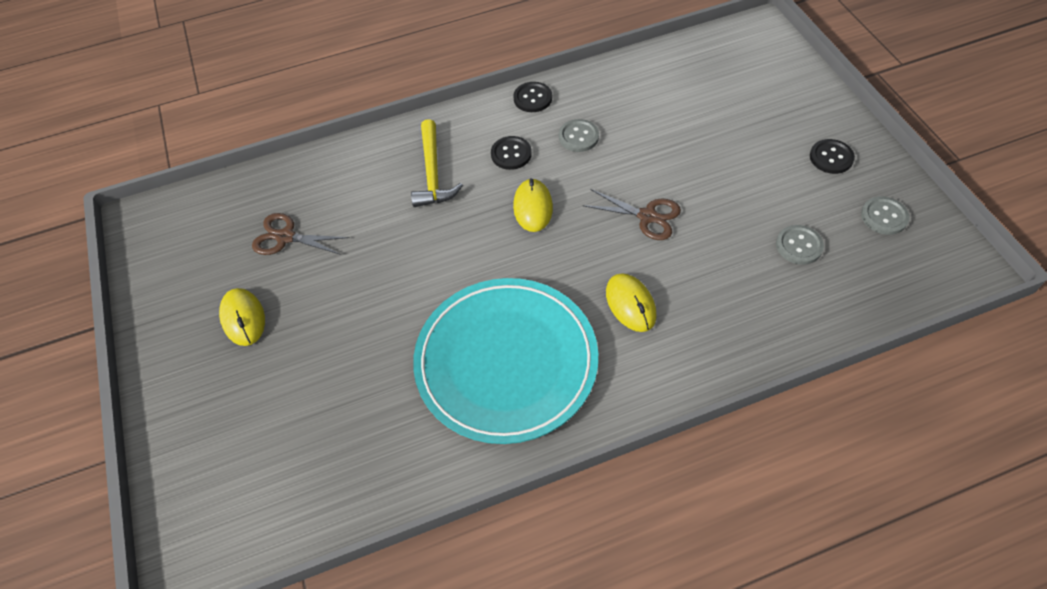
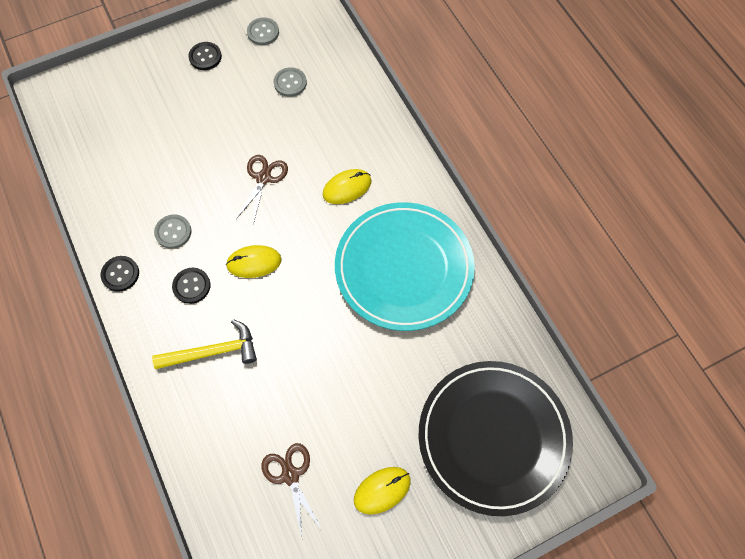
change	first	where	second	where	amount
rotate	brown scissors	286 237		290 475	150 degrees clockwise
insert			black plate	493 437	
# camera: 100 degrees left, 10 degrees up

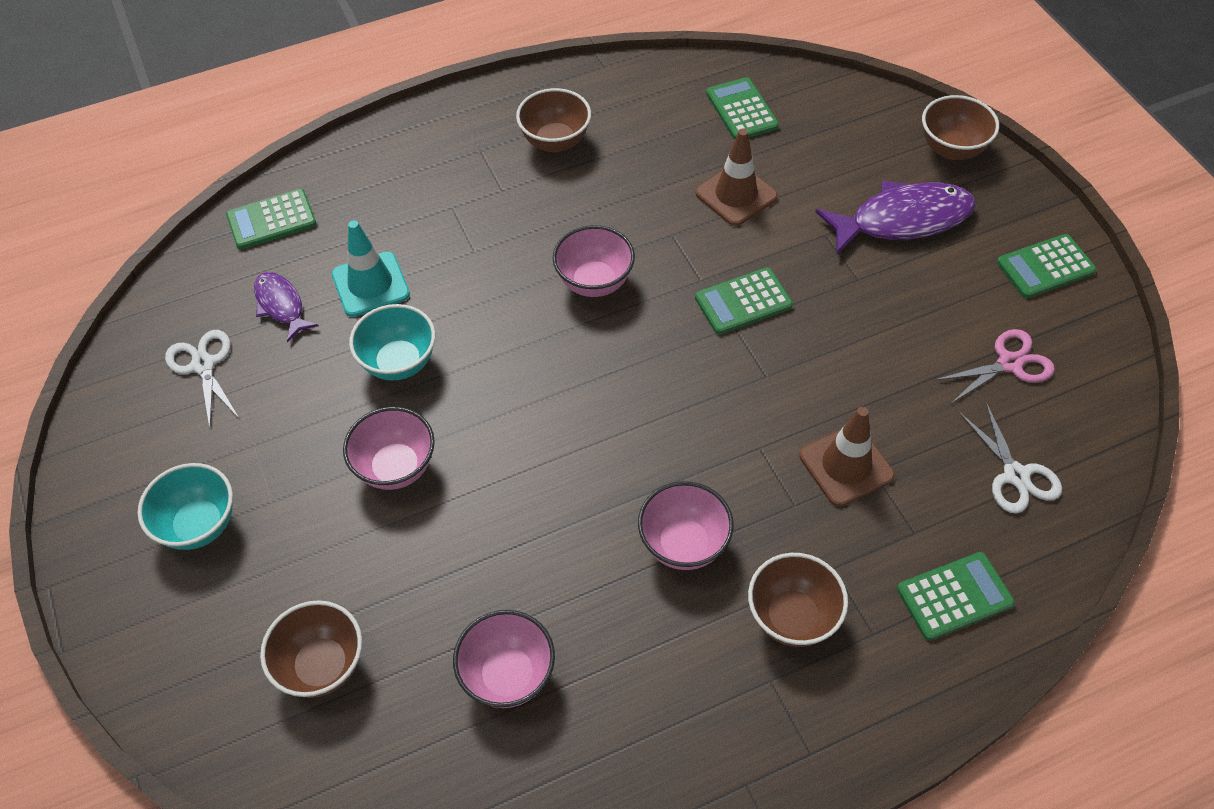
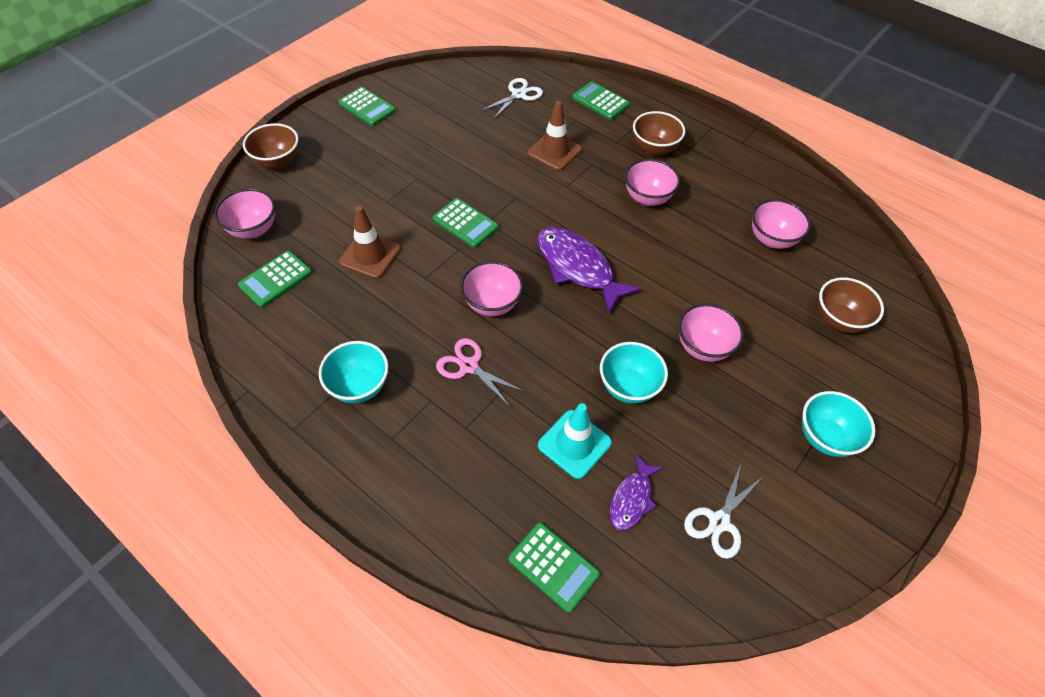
change	first	where	second	where	amount
recolor	brown bowl	555 141	turquoise bowl	359 386	
move	purple fish	903 220		577 267	
move	pink scissors	1009 363		469 366	
insert			pink bowl	253 229	
# camera: 120 degrees left, 0 degrees up

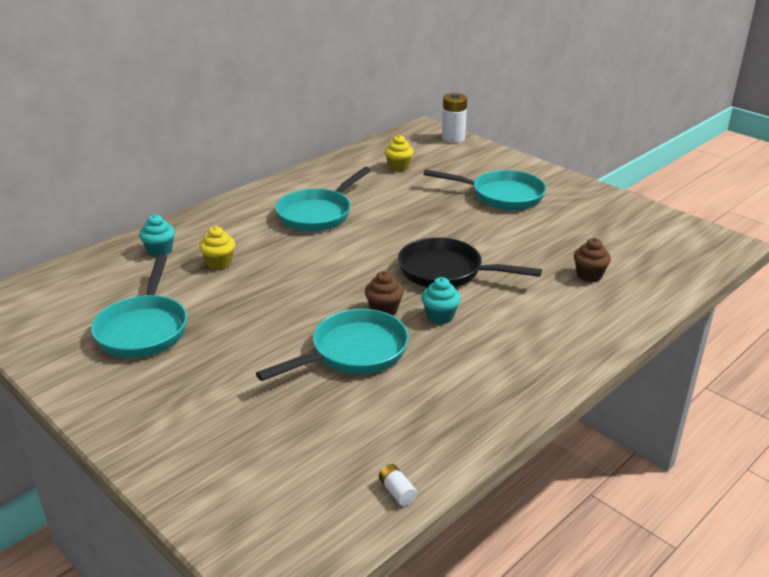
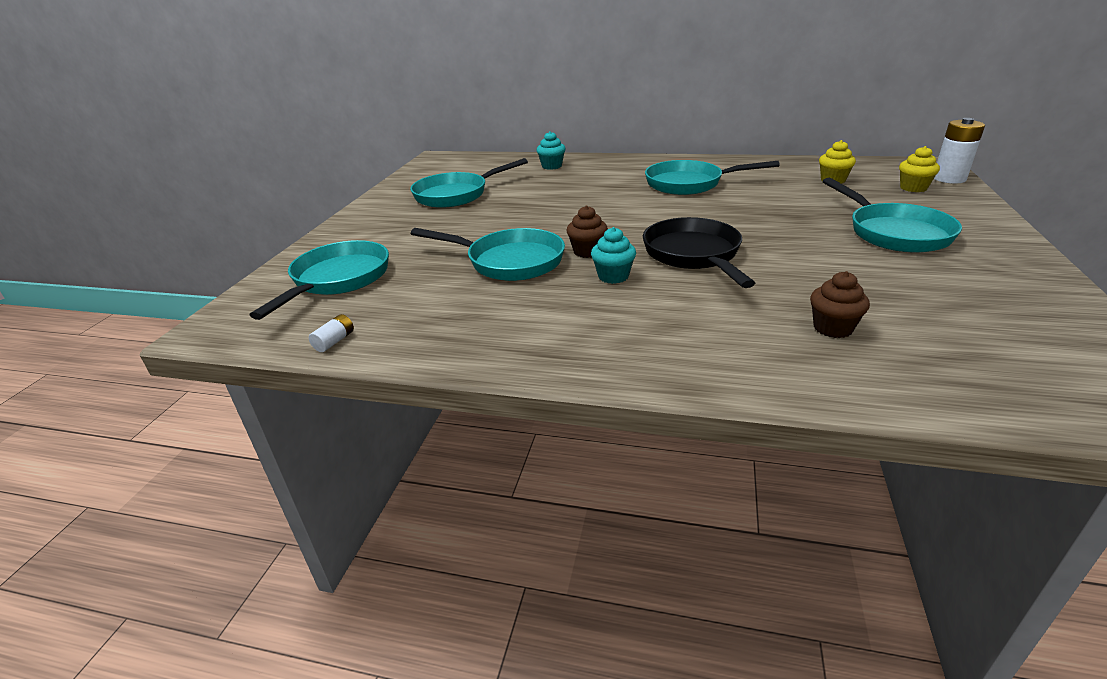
change	first	where	second	where	amount
move	yellow cupcake	219 263		913 188	
insert			turquoise pan	338 280	
# camera: 60 degrees right, 0 degrees up

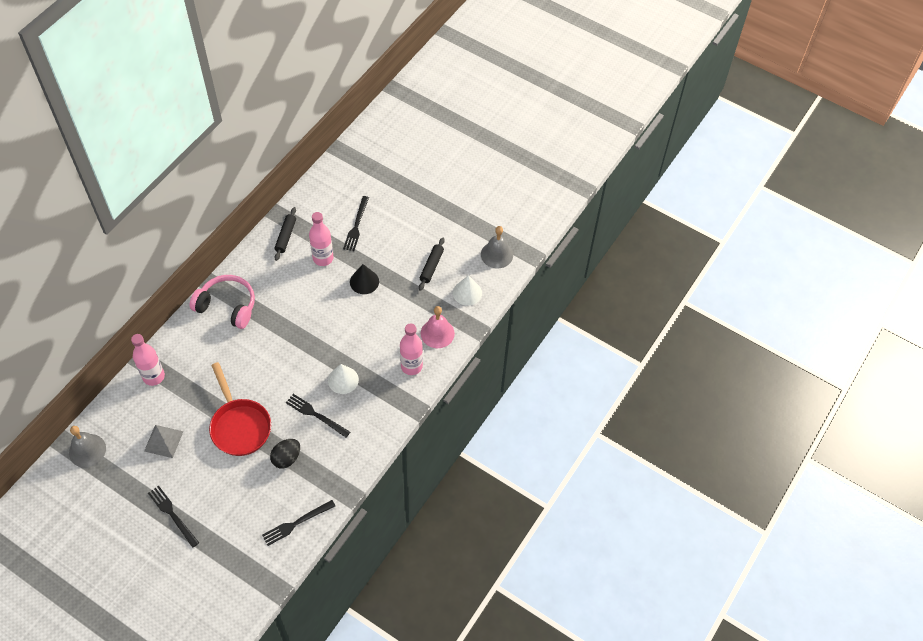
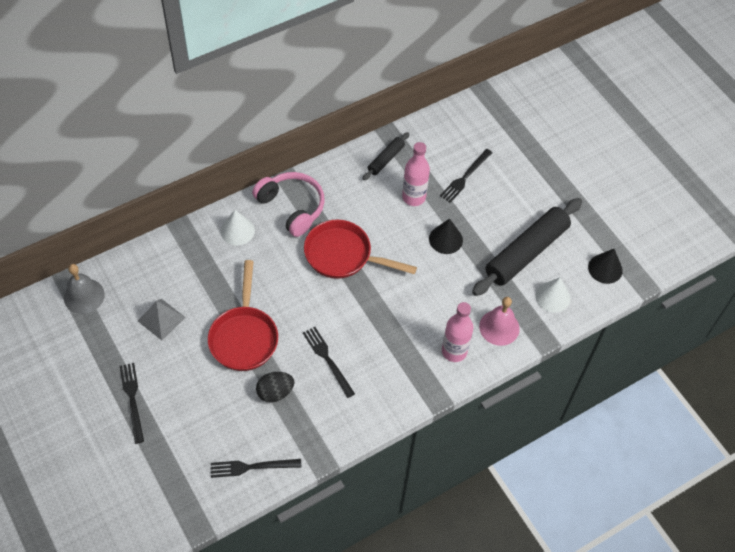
change	first	where	second	where	amount
replace	grey bell	497 254	black cone	605 268	
resize	black rolling pin	431 266		526 252	x2.05
delete	pink bottle	153 376			
move	white cone	343 380		237 231	
insert			red pan	343 255	
# camera: 25 degrees right, 0 degrees up

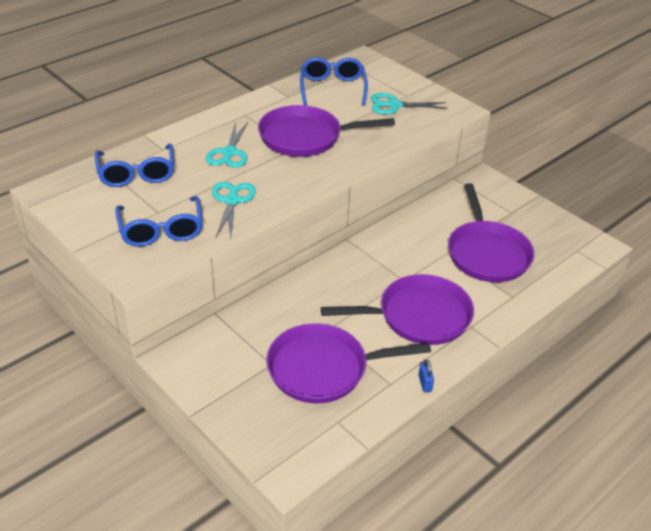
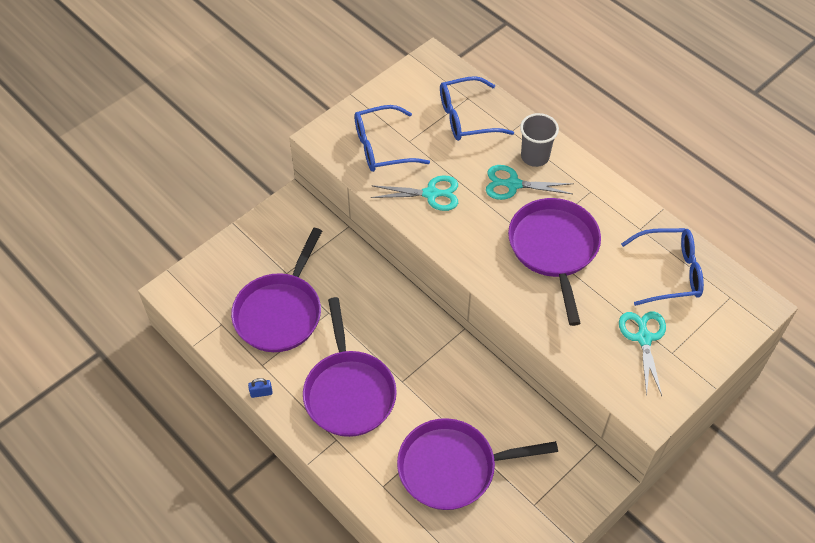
change	first	where	second	where	amount
rotate	purple pan	323 369		280 312	150 degrees counterclockwise
insert			grey cup	535 156	
# camera: 90 degrees right, 15 degrees up

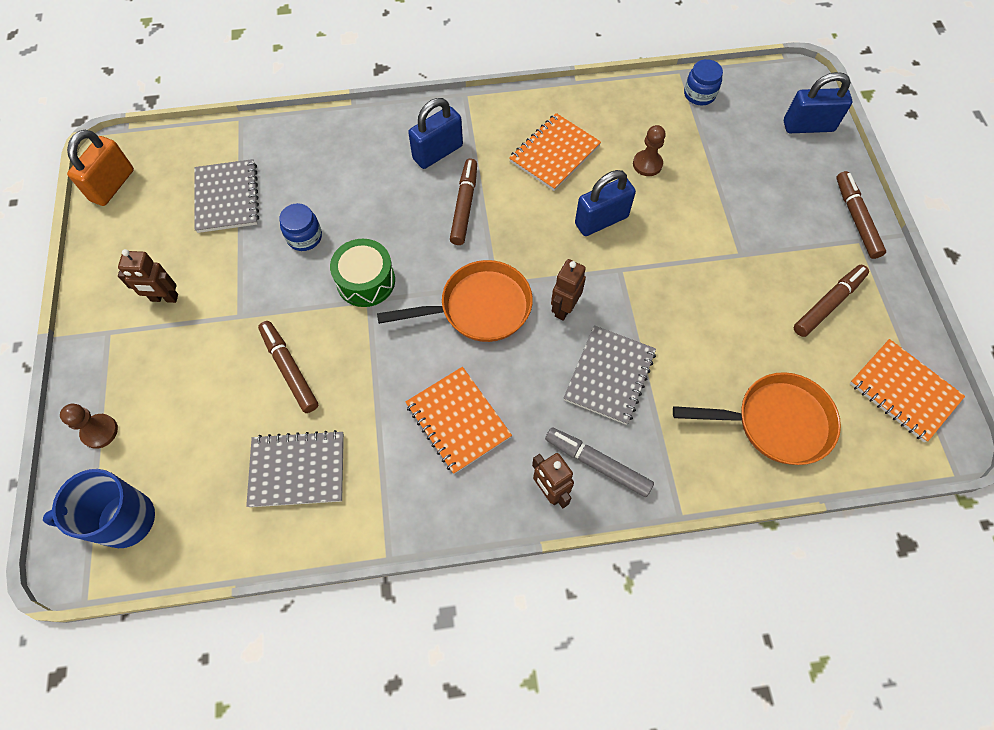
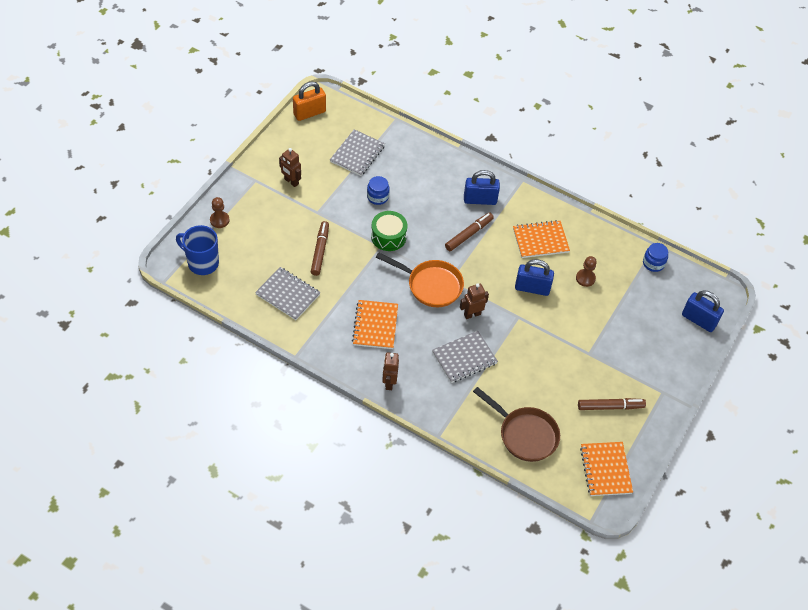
change	first	where	second	where	amount
delete	brown marker	856 219			
recolor	orange pan	776 422	brown pan	525 434	
delete	grey marker	597 463			
# camera: 35 degrees right, 10 degrees down

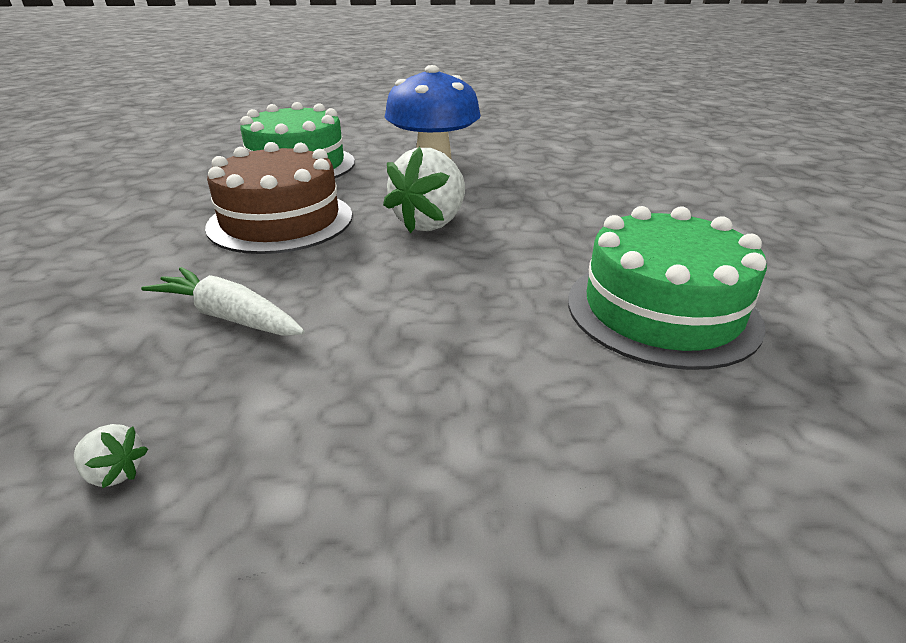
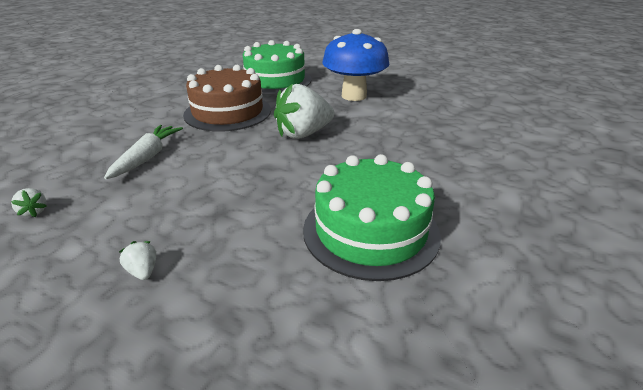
change	first	where	second	where	amount
rotate	white carrot	229 317		147 157	45 degrees clockwise
insert			white strawberry	143 271	
# camera: 30 degrees right, 0 degrees up

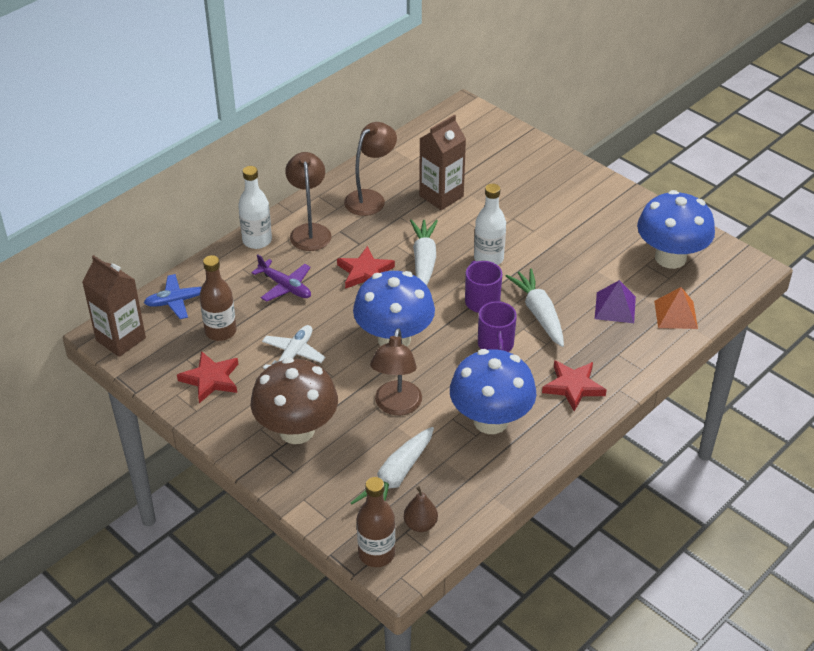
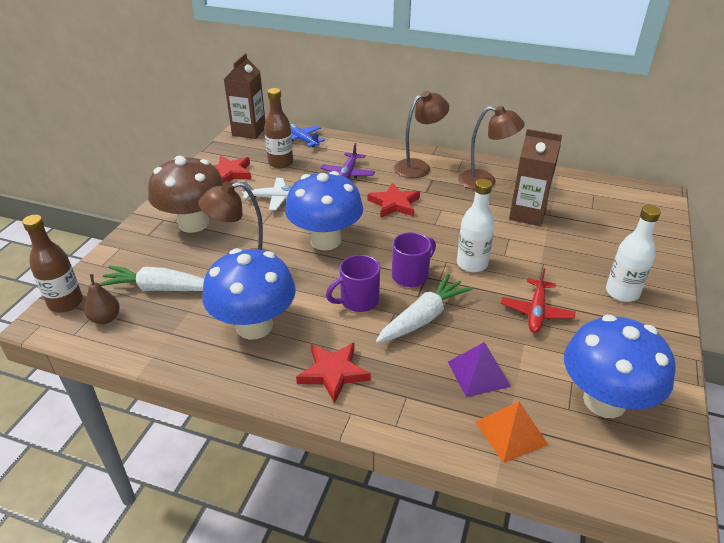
change	first	where	second	where	amount
move	white bottle	257 240		622 292	
delete	white carrot	424 261			
insert			red plane	536 312	
# camera: 65 degrees right, 5 degrees down

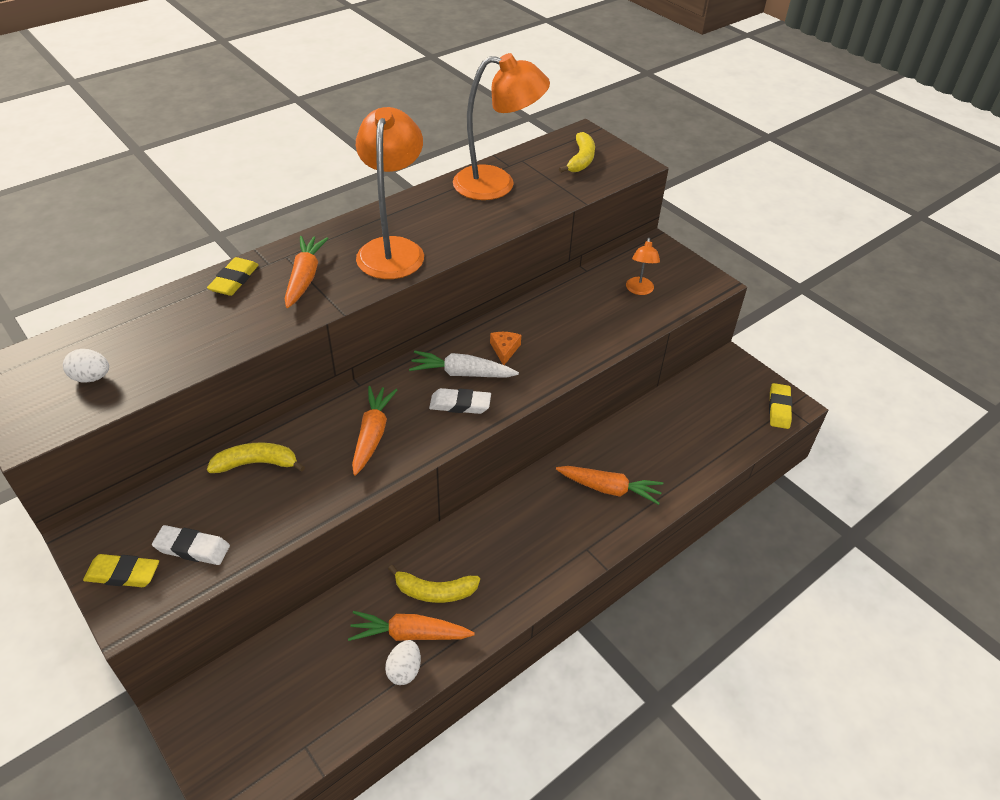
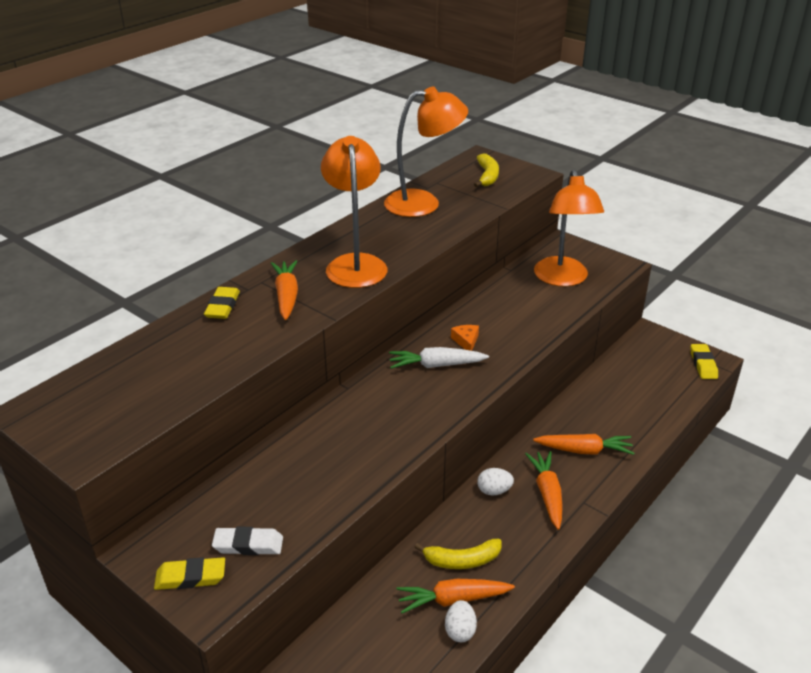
change	first	where	second	where	amount
resize	orange lamp	639 290		563 279	x2.12
move	white egg	91 378		494 491	
move	orange carrot	372 434		547 494	
delete	white eraser	460 404			
delete	yellow banana	257 464			
# camera: 10 degrees left, 10 degrees down

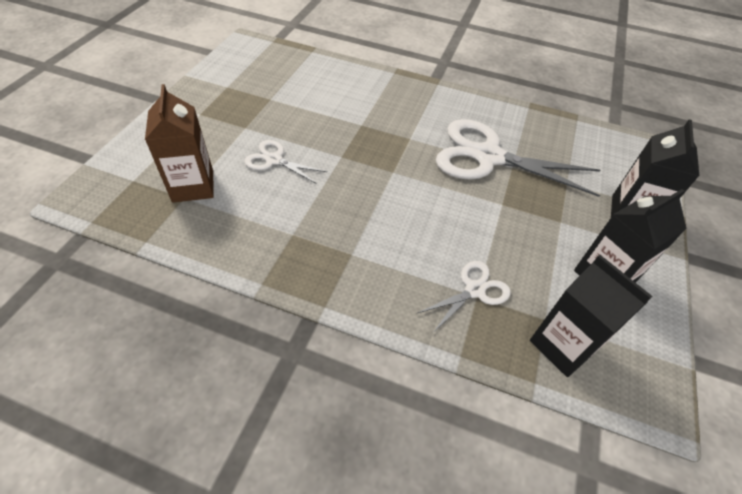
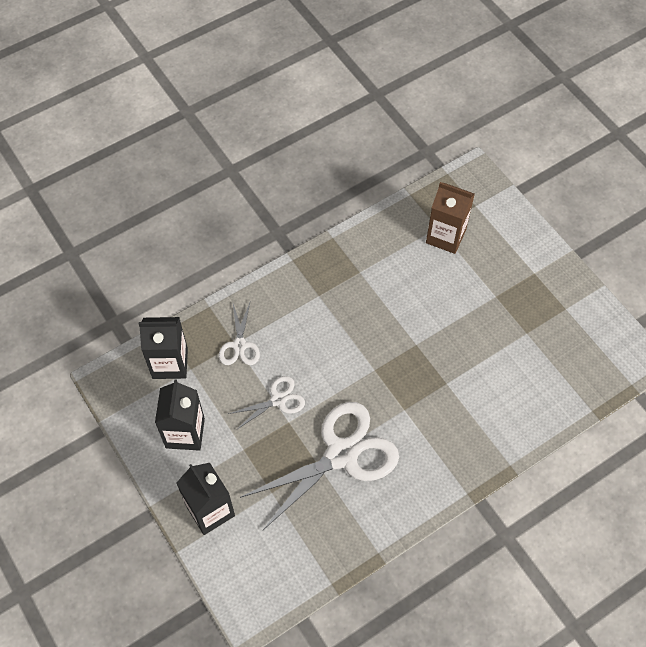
change	first	where	second	where	amount
move	white scissors	274 160		278 400	
# camera: 130 degrees right, 10 degrees up

